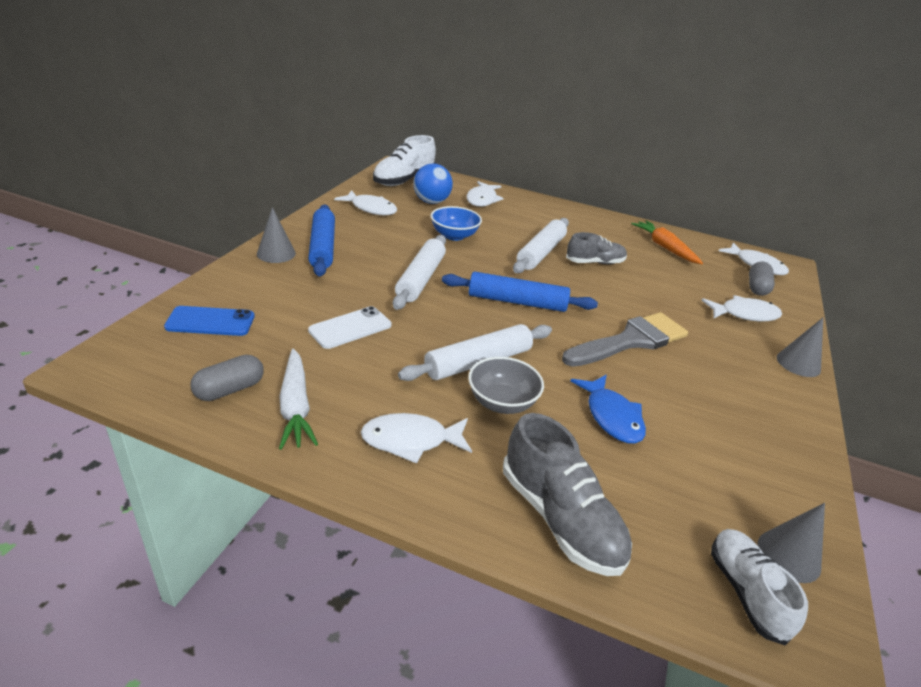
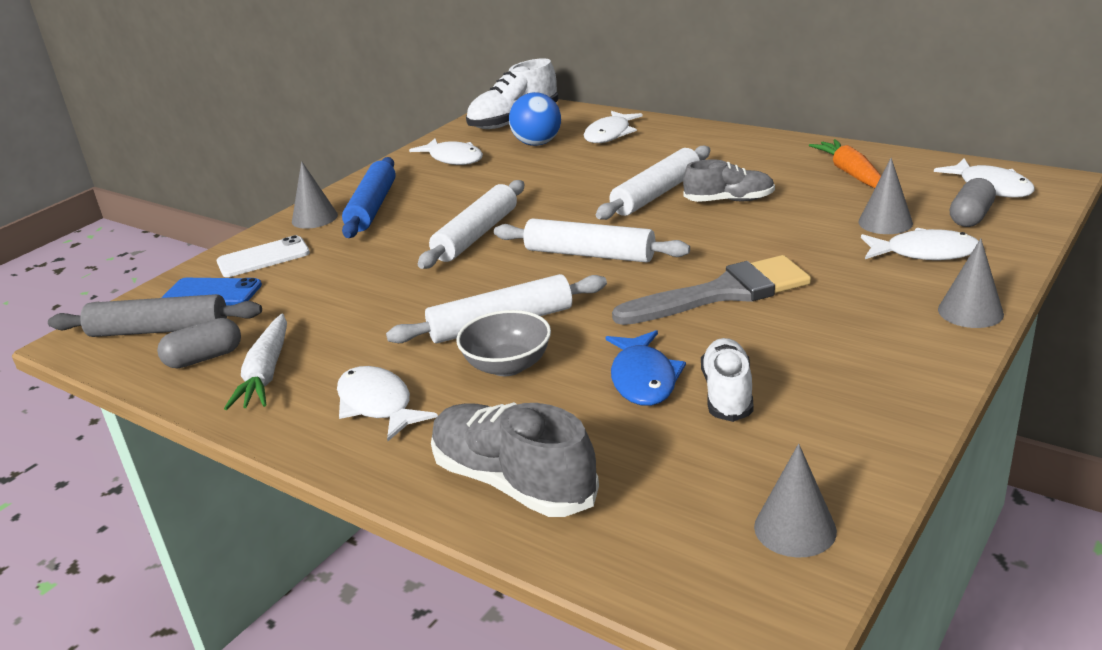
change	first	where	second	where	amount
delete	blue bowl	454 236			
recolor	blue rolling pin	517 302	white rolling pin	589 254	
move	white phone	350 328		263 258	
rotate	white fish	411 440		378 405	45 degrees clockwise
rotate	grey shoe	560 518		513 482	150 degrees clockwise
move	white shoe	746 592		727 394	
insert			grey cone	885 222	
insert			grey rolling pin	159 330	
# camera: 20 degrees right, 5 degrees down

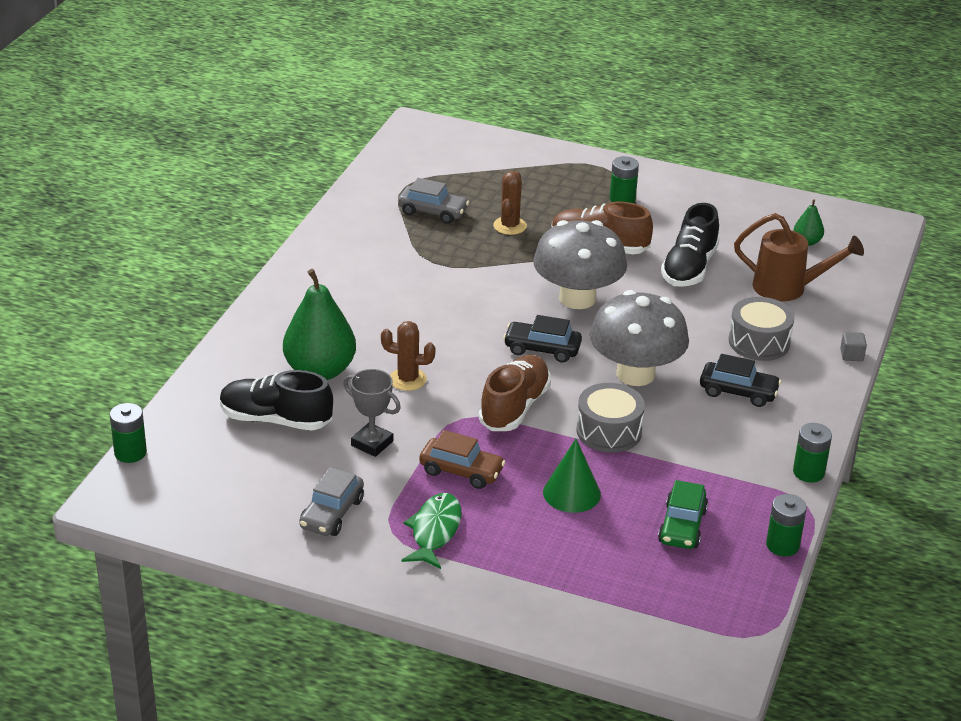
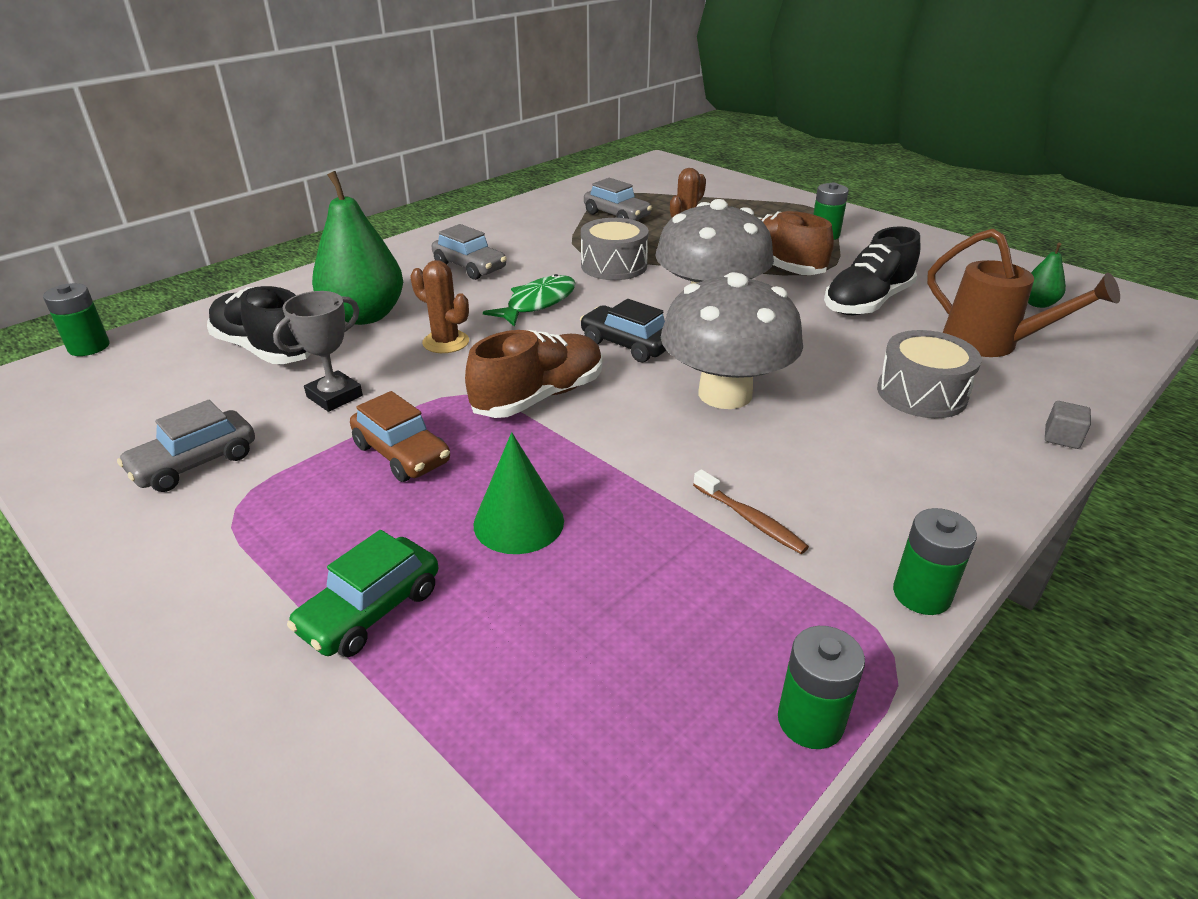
change	first	where	second	where	amount
delete	black car	738 392			
rotate	grey trophy	372 443		334 396	75 degrees clockwise
move	grey drum	609 431		614 266	
move	green car	682 526		371 610	
move	green fish	434 531		538 303	
insert			grey car	470 267	
insert			brown toothbrush	750 519	
# camera: 25 degrees right, 0 degrees up

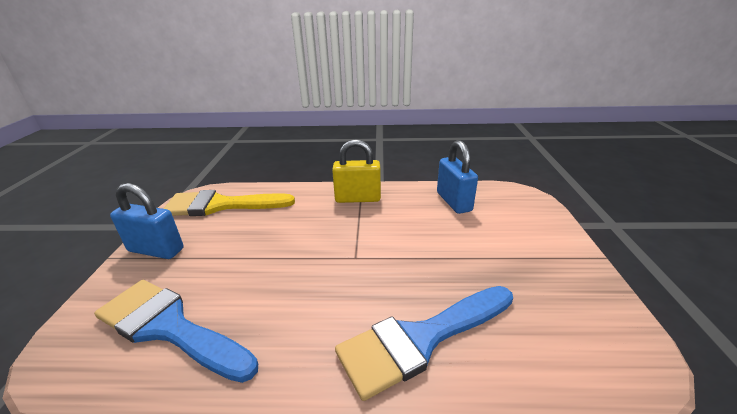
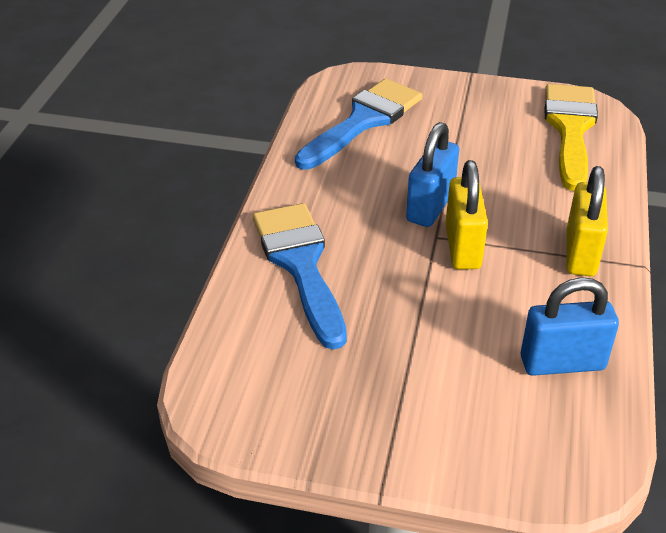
change	first	where	second	where	amount
move	blue padlock	156 250		430 206	
insert			yellow padlock	462 247	
# camera: 100 degrees right, 10 degrees up

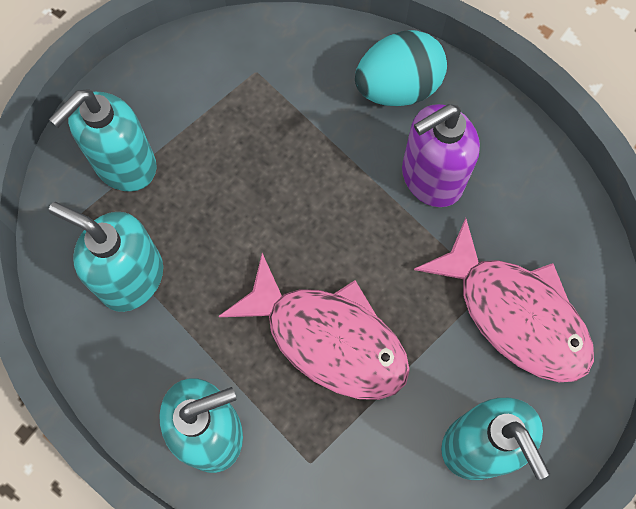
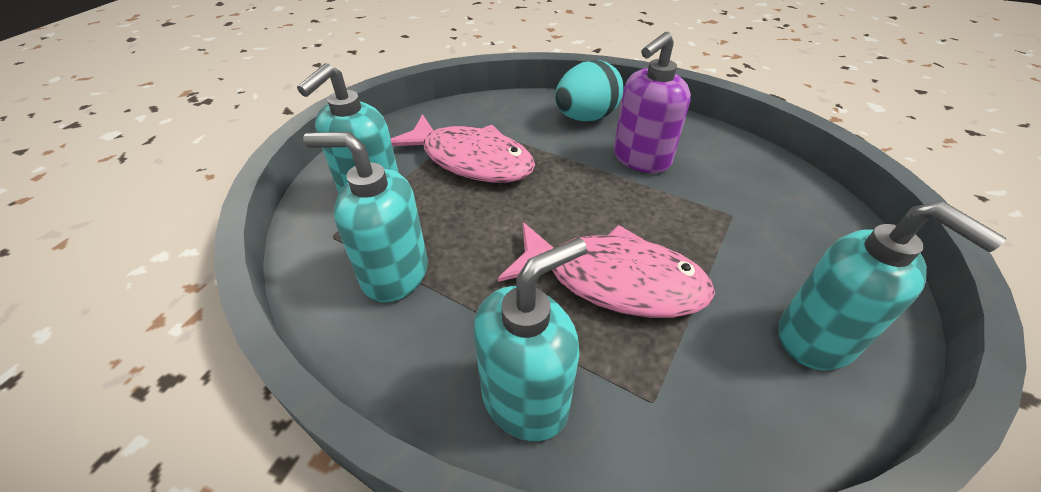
change	first	where	second	where	amount
move	pink fish	514 313		470 160	
# camera: 15 degrees left, 25 degrees down

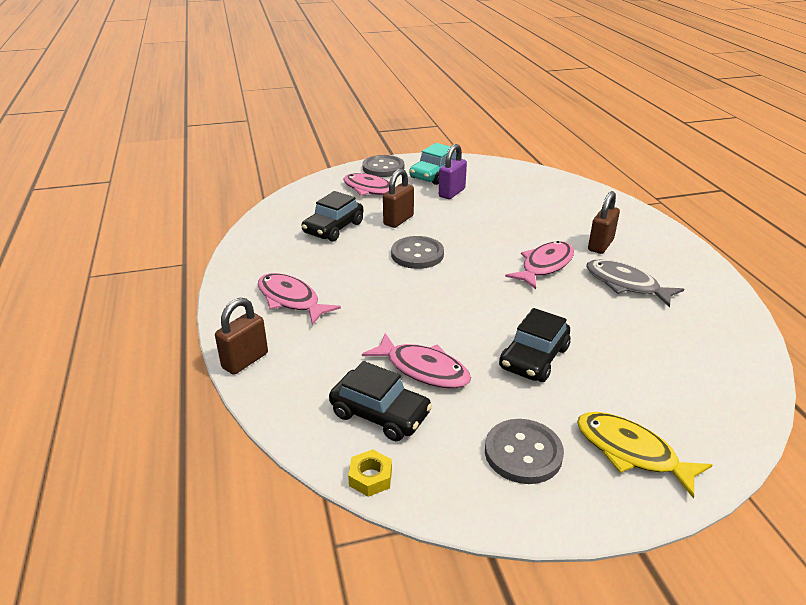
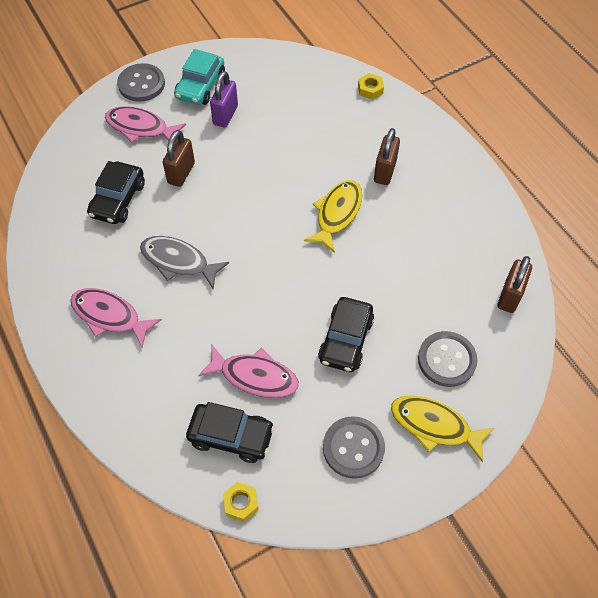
change	first	where	second	where	amount
move	grey button	417 254		446 360	
recolor	pink fish	545 266	yellow fish	337 214	
move	grey fish	625 284		178 261	
move	brown padlock	245 361		509 296	
insert			yellow nut	370 89	
# camera: 15 degrees left, 25 degrees up

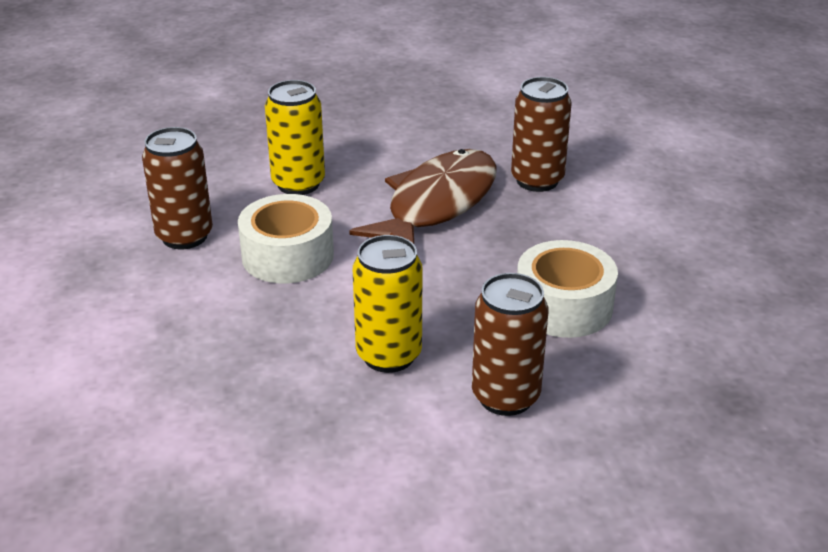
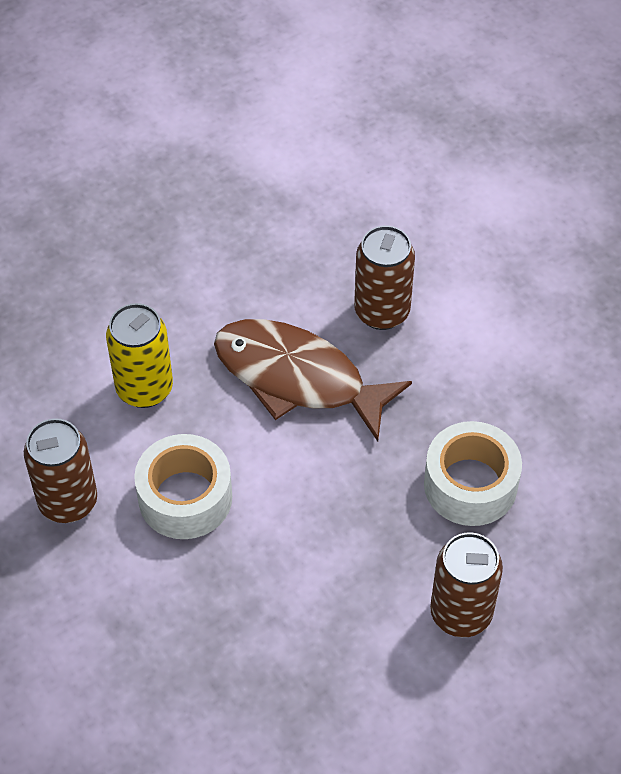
change	first	where	second	where	amount
rotate	brown fish	437 204		298 378	75 degrees counterclockwise
delete	yellow can	389 355			
# camera: 20 degrees left, 20 degrees up

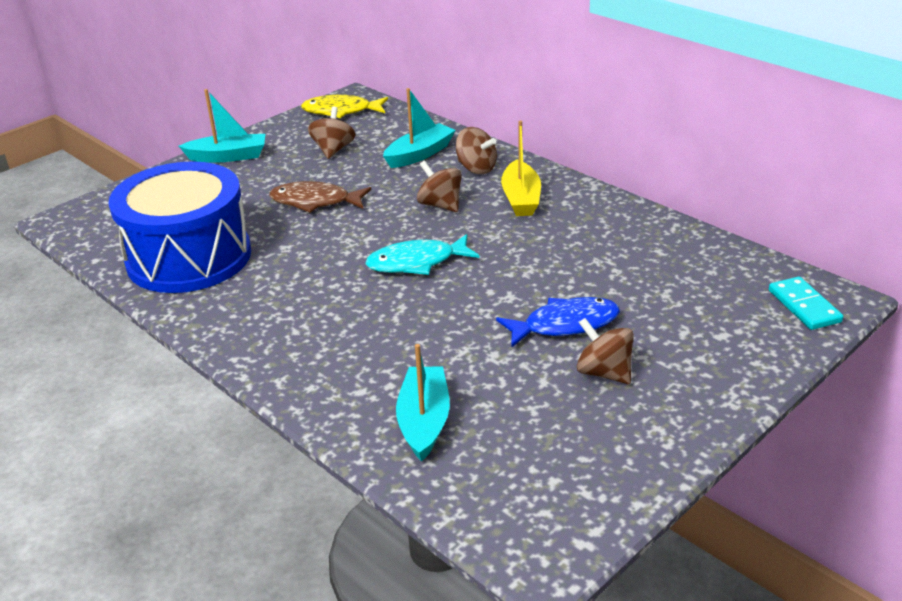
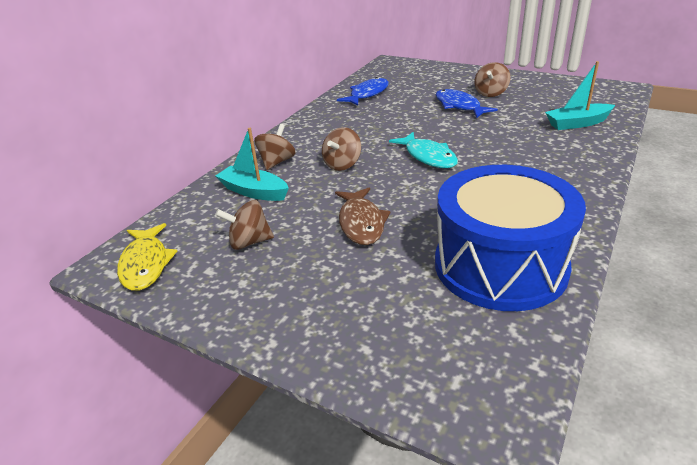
change	first	where	second	where	amount
delete	turquoise boat	228 156			
delete	yellow boat	521 198			
delete	turquoise domino	804 306			
insert			blue fish	367 94	
# camera: 105 degrees left, 0 degrees up

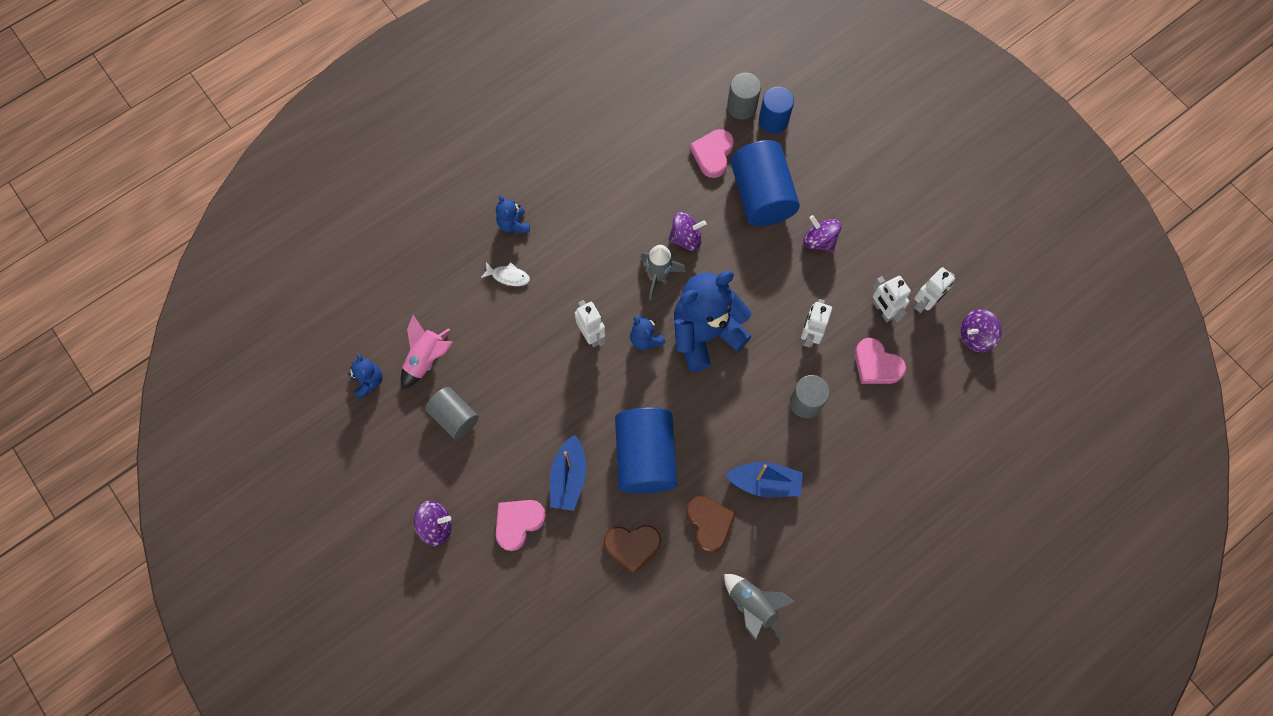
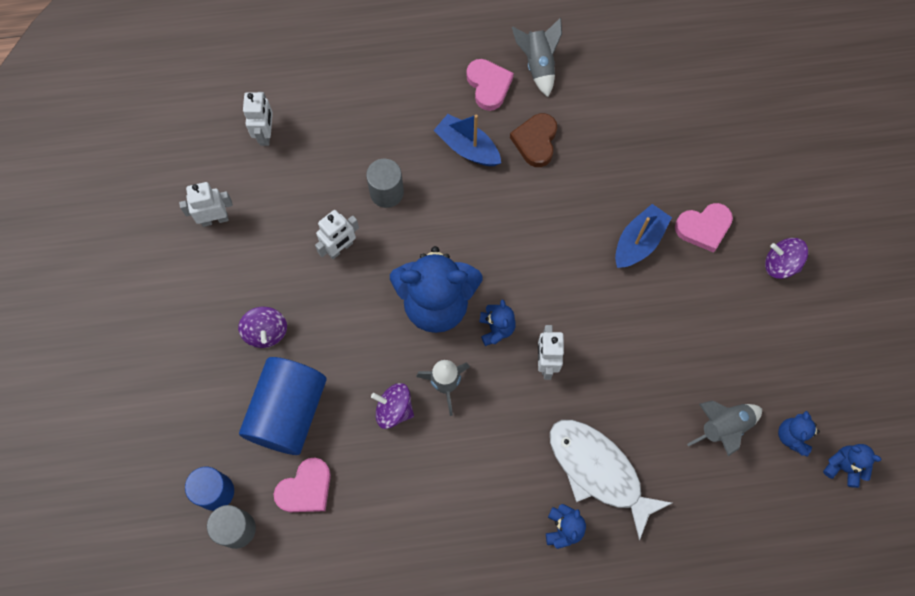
change	first	where	second	where	amount
resize	white fish	508 276		598 471	x2.40
move	white robot	882 310		266 134	
delete	purple spinning top	975 336			
recolor	pink rocket	427 359	grey rocket	723 427	
move	pink heart	876 364		488 86	
delete	grey cylinder	454 417			
delete	blue cylinder	645 457			
delete	brown heart	632 546			
insert			blue teddy bear	843 467	
# camera: 150 degrees left, 0 degrees up

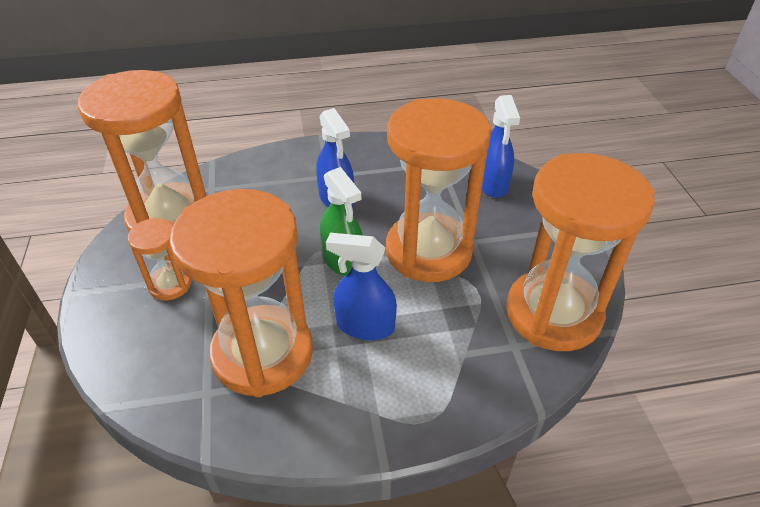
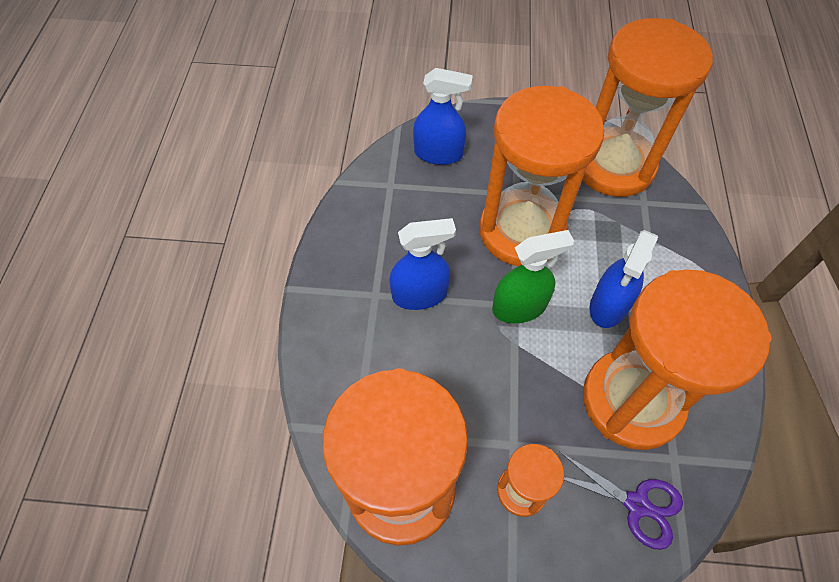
change	first	where	second	where	amount
insert			purple scissors	636 504	
# camera: 75 degrees left, 15 degrees up

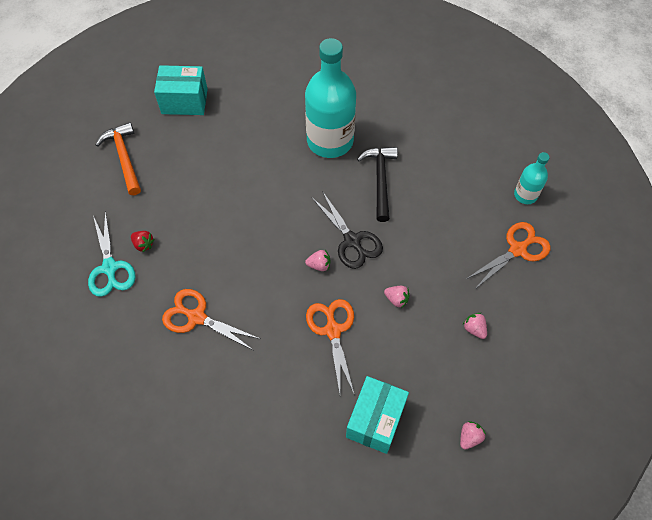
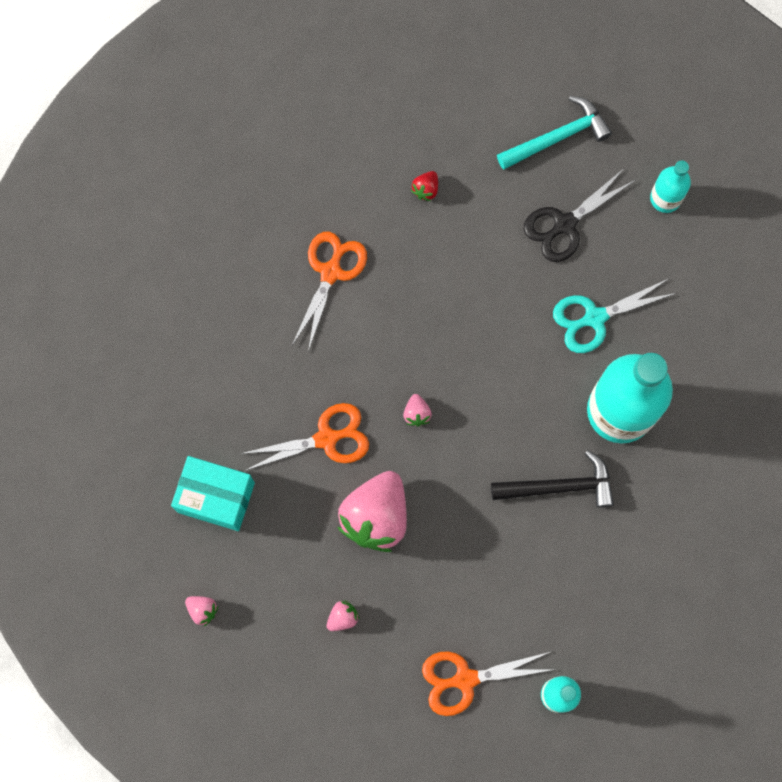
change	first	where	second	where	amount
replace	turquoise box	184 101	turquoise bottle	665 198	
recolor	orange hammer	124 158	turquoise hammer	557 137	
move	black scissors	352 240		565 224	
move	turquoise scissors	110 267		595 318	
rotate	orange scissors	517 250		465 679	120 degrees clockwise
resize	pink strawberry	396 299		376 516	x2.43
# camera: 85 degrees right, 15 degrees up

